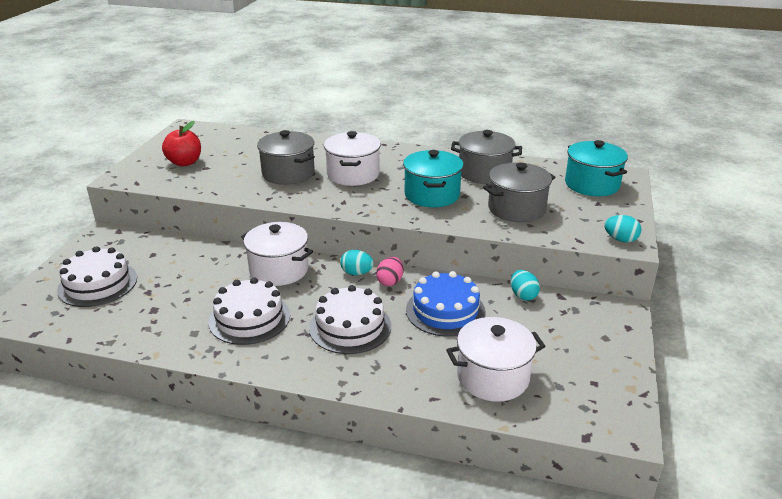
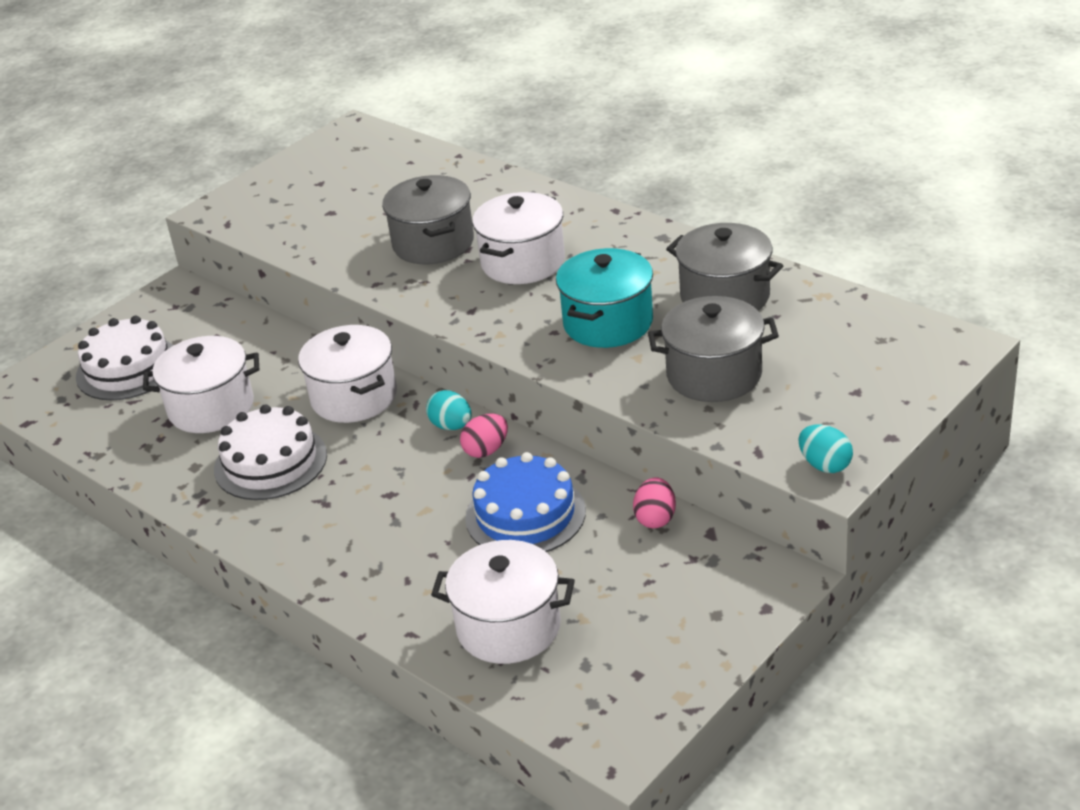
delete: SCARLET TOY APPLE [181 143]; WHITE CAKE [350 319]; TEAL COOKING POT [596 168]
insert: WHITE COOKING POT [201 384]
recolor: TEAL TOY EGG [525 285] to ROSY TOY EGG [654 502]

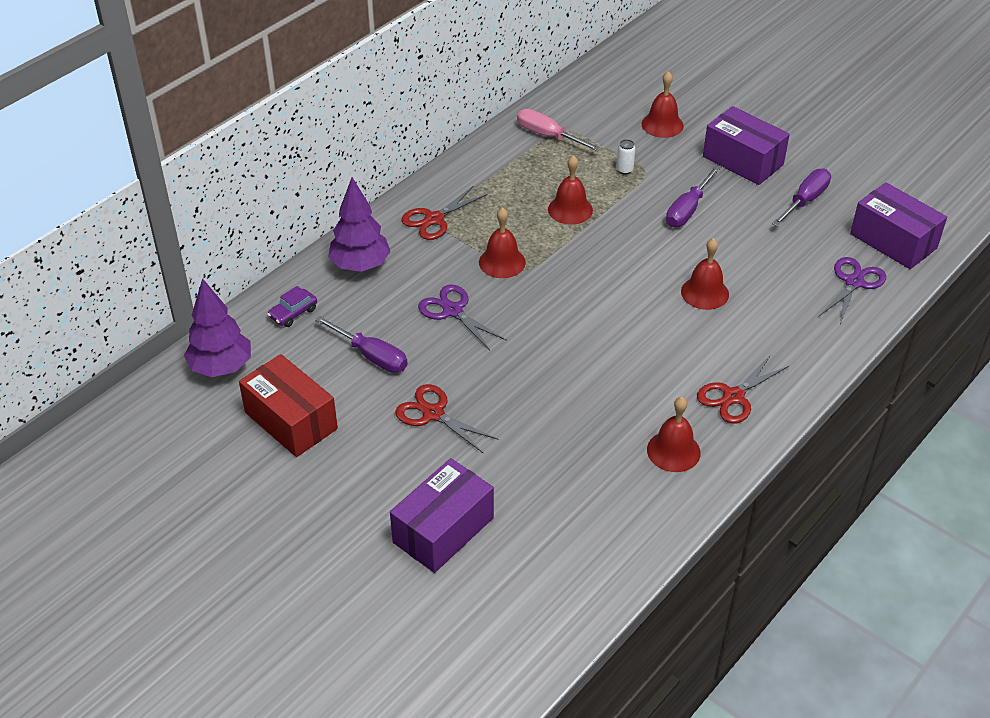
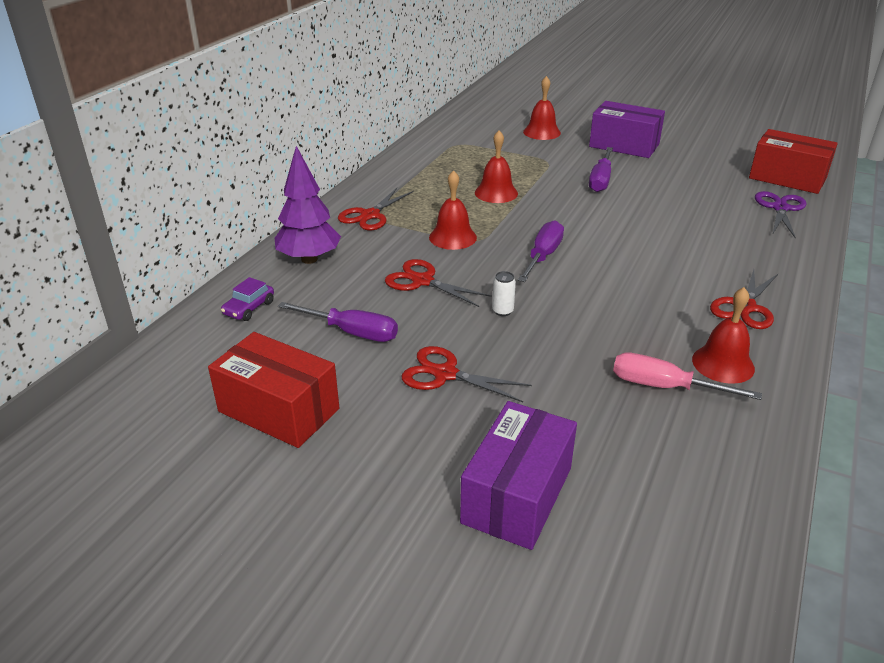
delete: ROYAL PURPLE TOY TREE [217 327]; SCARLET SCHOOL BELL [705 274]
move: ROSY HAND SCREWDRIVER [559 130] to [687 376]; WHITE TIN [625 157] to [504 293]; ROYAL PURPLE HAND SCREWDRIVER [801 198] to [541 251]
recolor: ROYAL PURPLE PAIR OF SCISSORS [462 317] to SCARLET PAIR OF SCISSORS [438 283]; ROYAL PURPLE PACKAGE [898 225] to SCARLET PACKAGE [793 161]

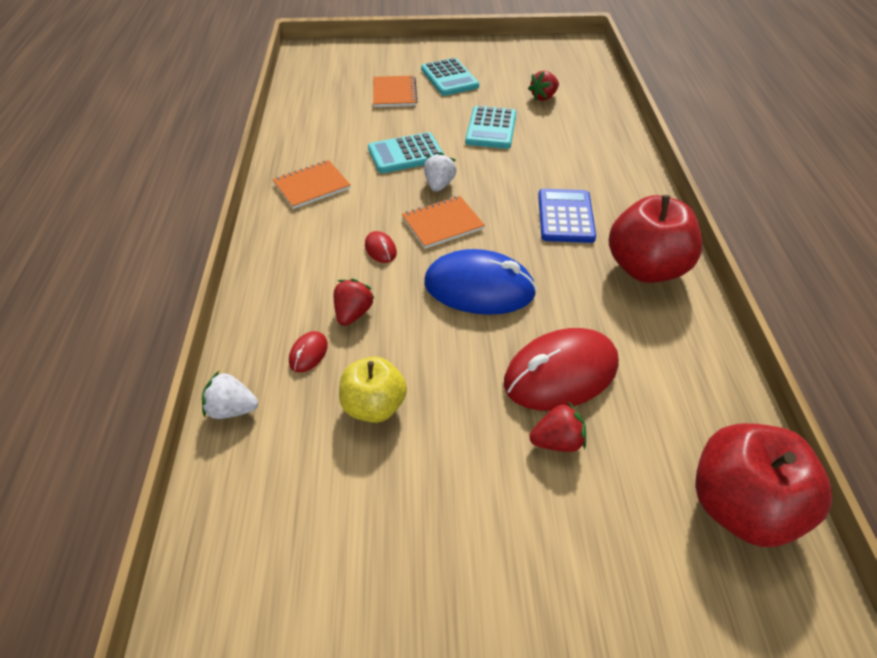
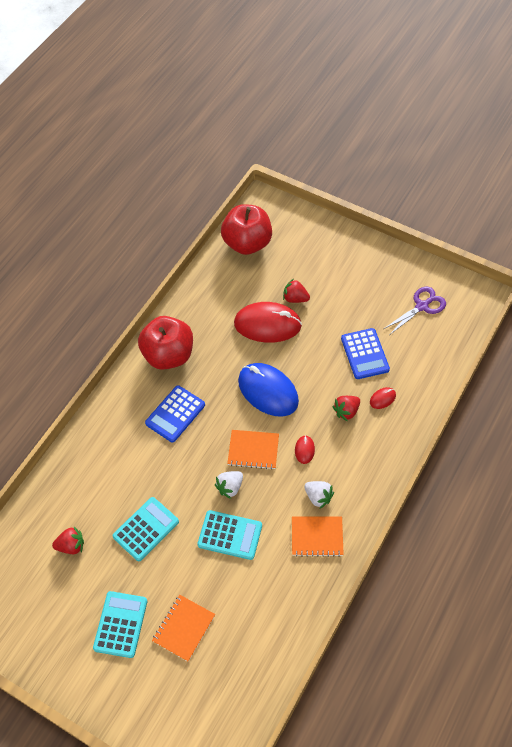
insert: ROYAL PURPLE PAIR OF SCISSORS [415 310]
move: WHITE BERRY [230 395] to [319 495]
replace: YELLOW TOY APPLE [373 390] to COBALT ADDING MACHINE [365 353]

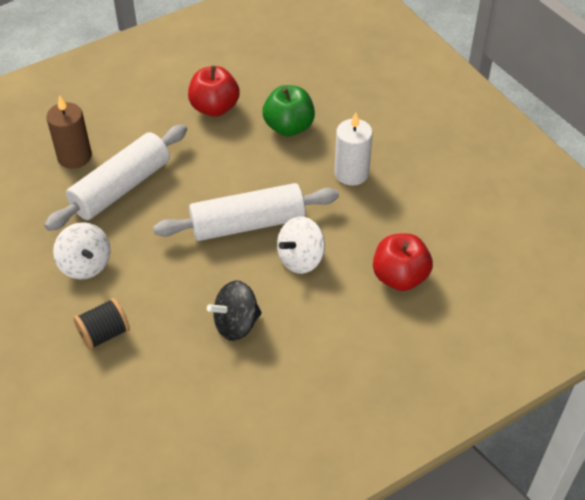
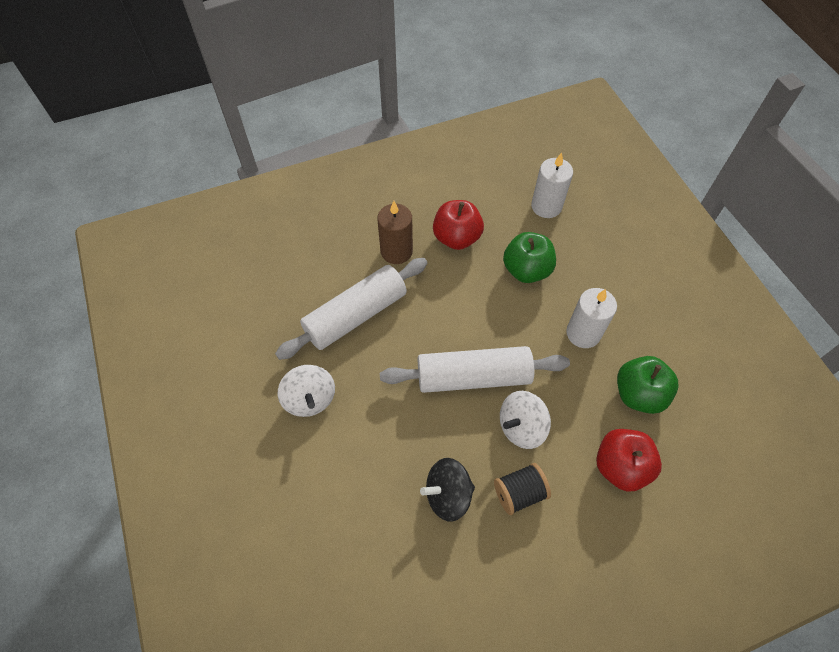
insert: WHITE PILLAR CANDLE [552 185]; EMERALD TOY APPLE [648 385]
move: BROWN PILLAR CANDLE [69 132] to [395 232]; BLACK BOBBIN [101 324] to [522 489]

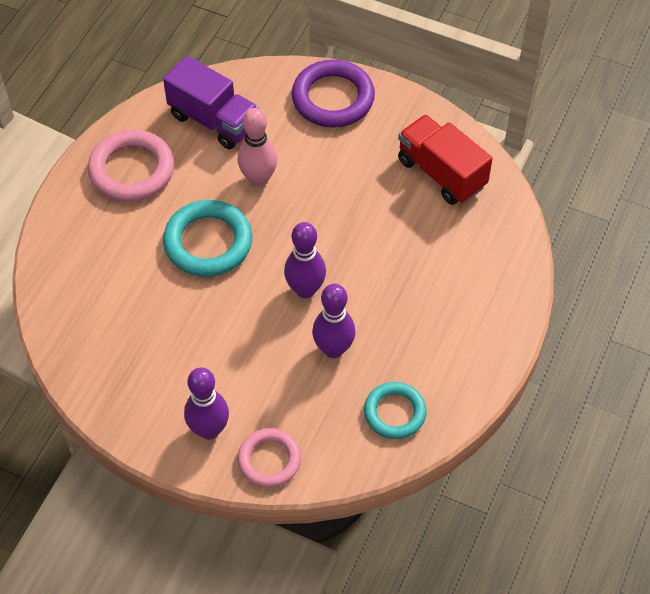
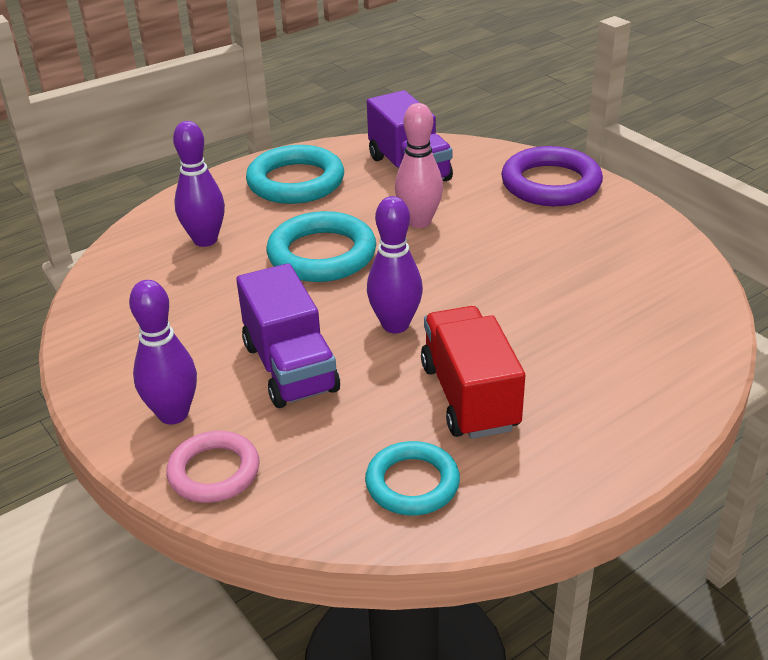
insert: ROYAL PURPLE TRUCK [288 335]
move: ROYAL PURPLE SKITTLE [334 321] to [199 184]; SCARLET TRUCK [445 160] to [473 372]
recolor: ROSY TORUS [131 165] to TEAL TORUS [295 174]

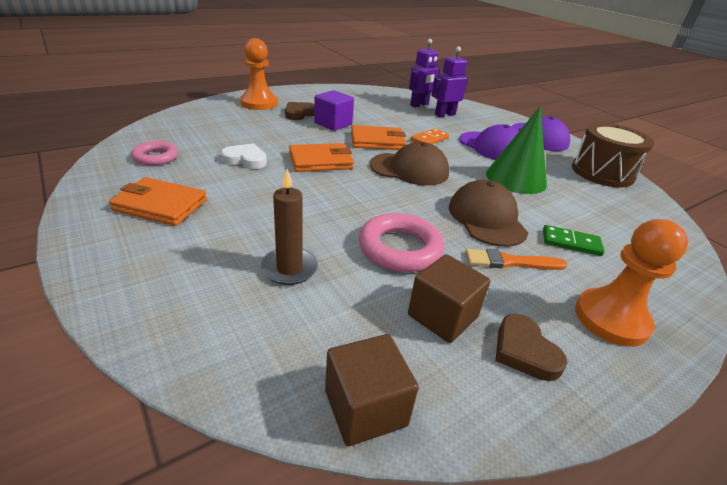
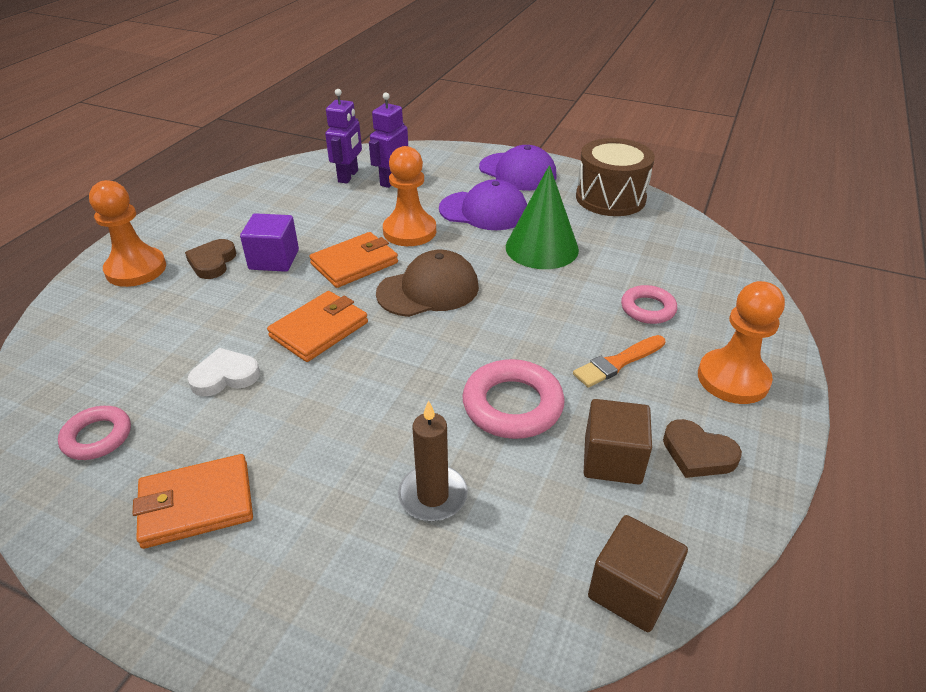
delete: BROWN PEAKED CAP [488 213]
replace: ORANGE-COLOURED DOMINO [430 136] to ORANGE-COLOURED PAWN [409 196]; EMERALD DOMINO [574 240] to ROSY TORUS [649 304]

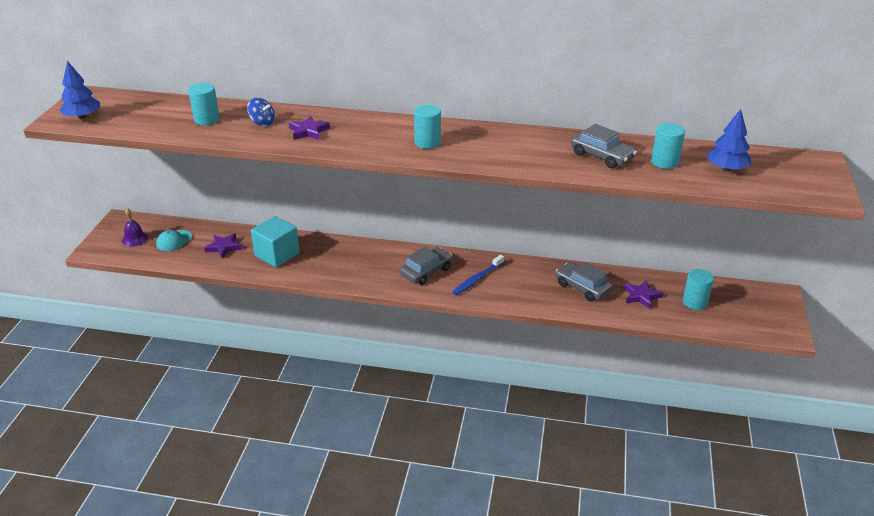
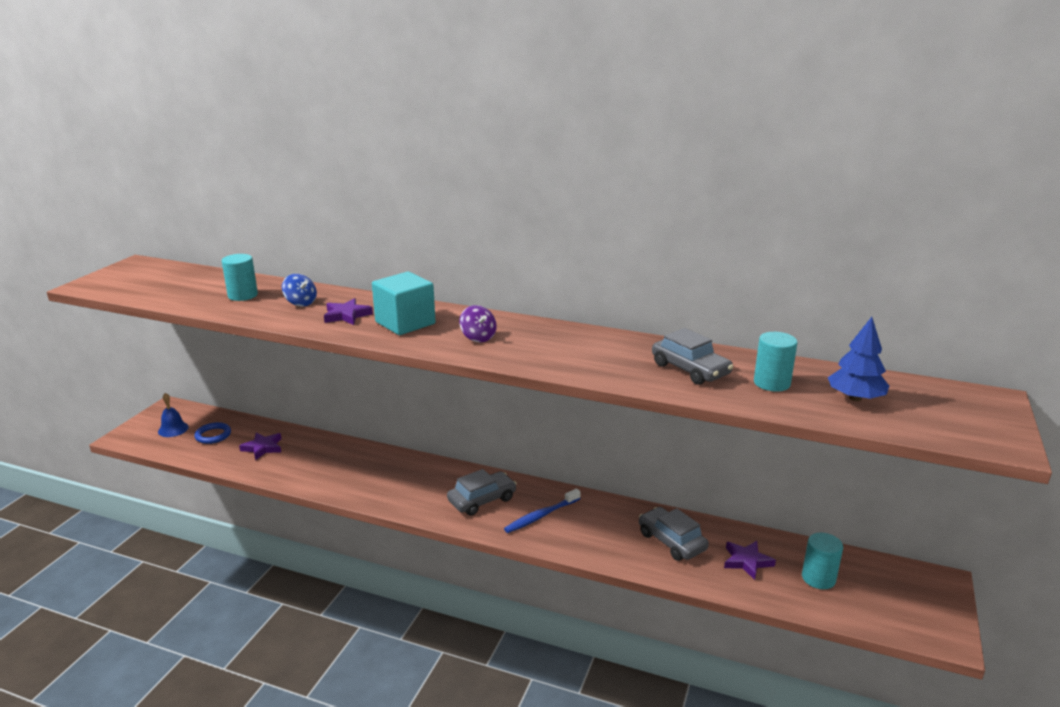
delete: COBALT TOY TREE [79 90]
move: TEAL SOLID CUBE [275 241] to [404 303]
replace: TEAL PEAKED CAP [174 240] to COBALT TORUS [212 433]; TEAL CYLINDER [427 127] to ROYAL PURPLE WHIRLIGIG [478 323]
recolor: ROYAL PURPLE SCHOOL BELL [135 227] to COBALT SCHOOL BELL [173 415]

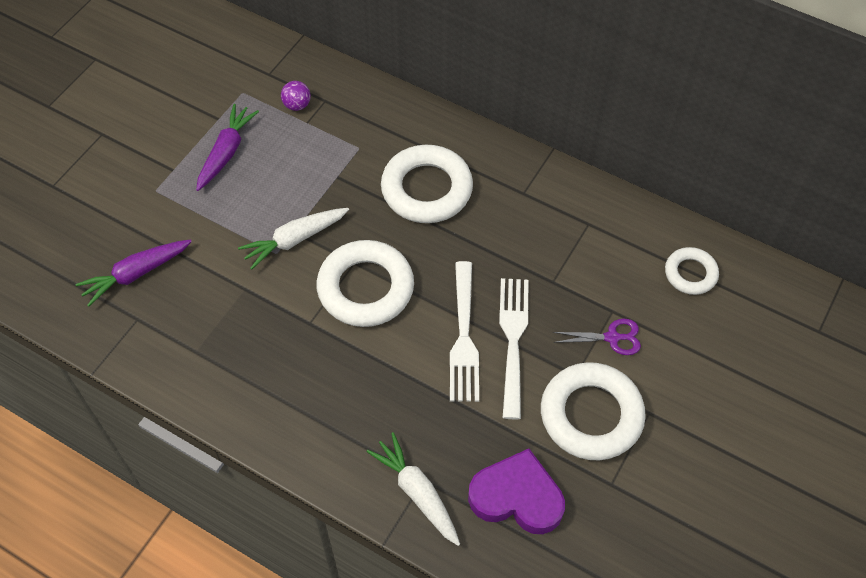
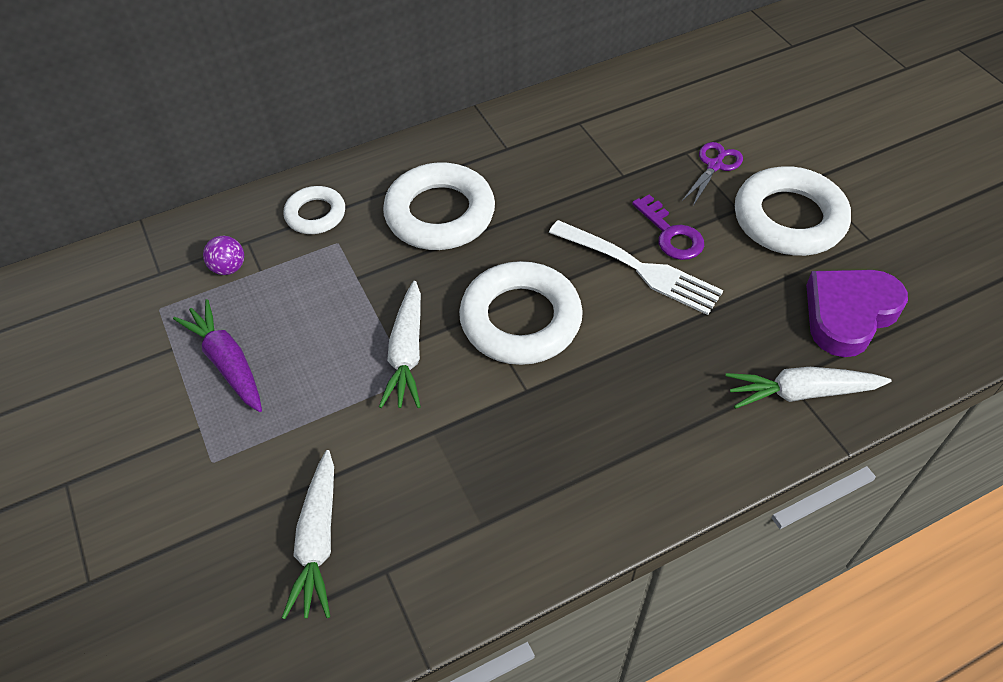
move: WHITE TORUS [692 271] to [314 210]
replace: WHITE DINNER FORK [514 348] to ROYAL PURPLE LATCHKEY [668 227]
recolor: ROYAL PURPLE ROOT VEGETABLE [133 273] to WHITE ROOT VEGETABLE [308 534]

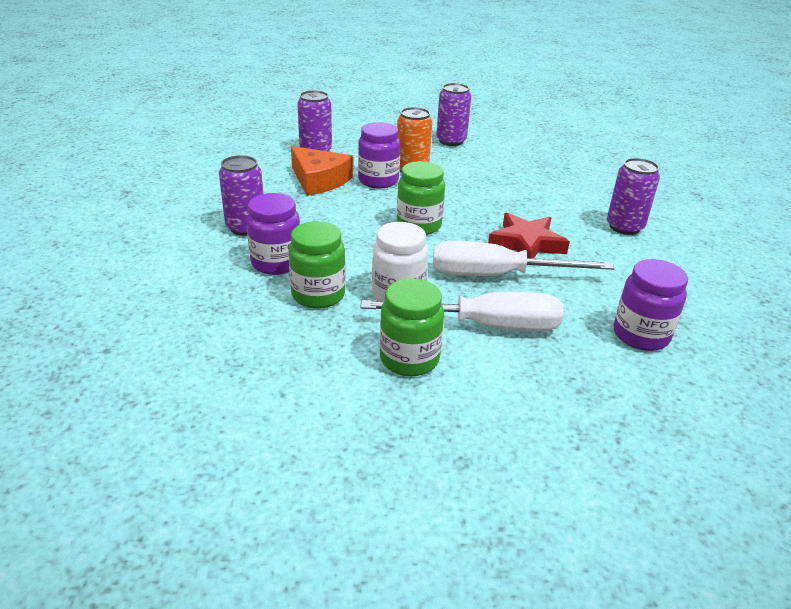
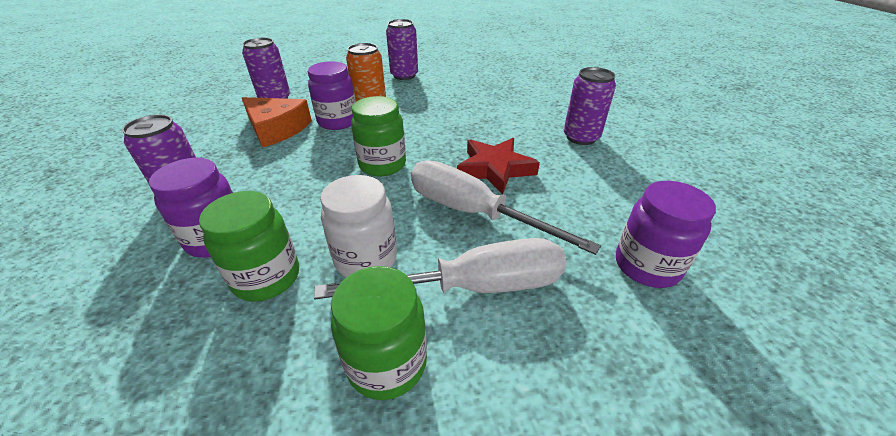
rotate: WHITE HAND SCREWDRIVER [524 258] = [506 207] 45 degrees clockwise

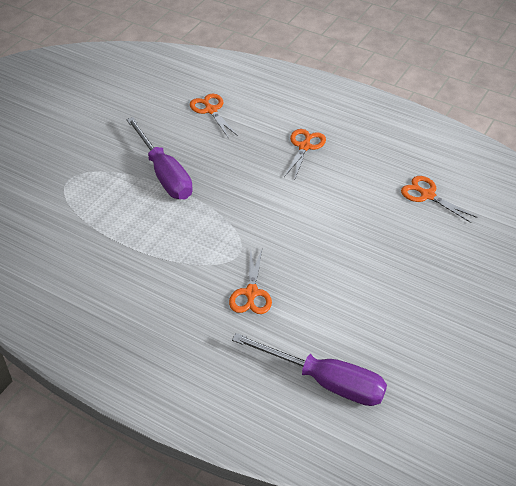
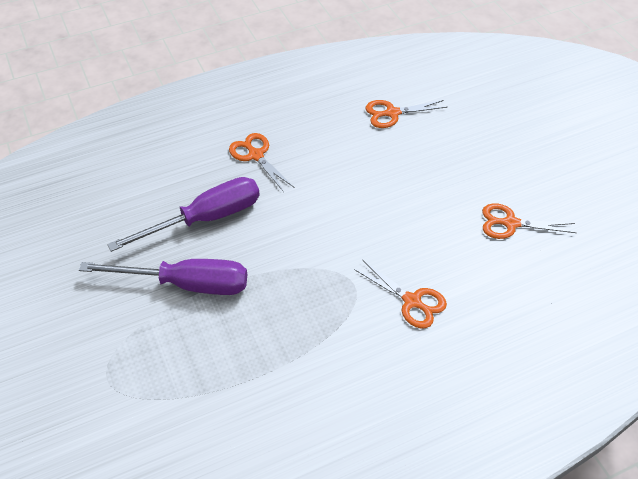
move: ORANGE-COLOURED PAIR OF SCISSORS [214 115] to [529 221]; ROYAL PURPLE HAND SCREWDRIVER [309 369] to [183 214]

